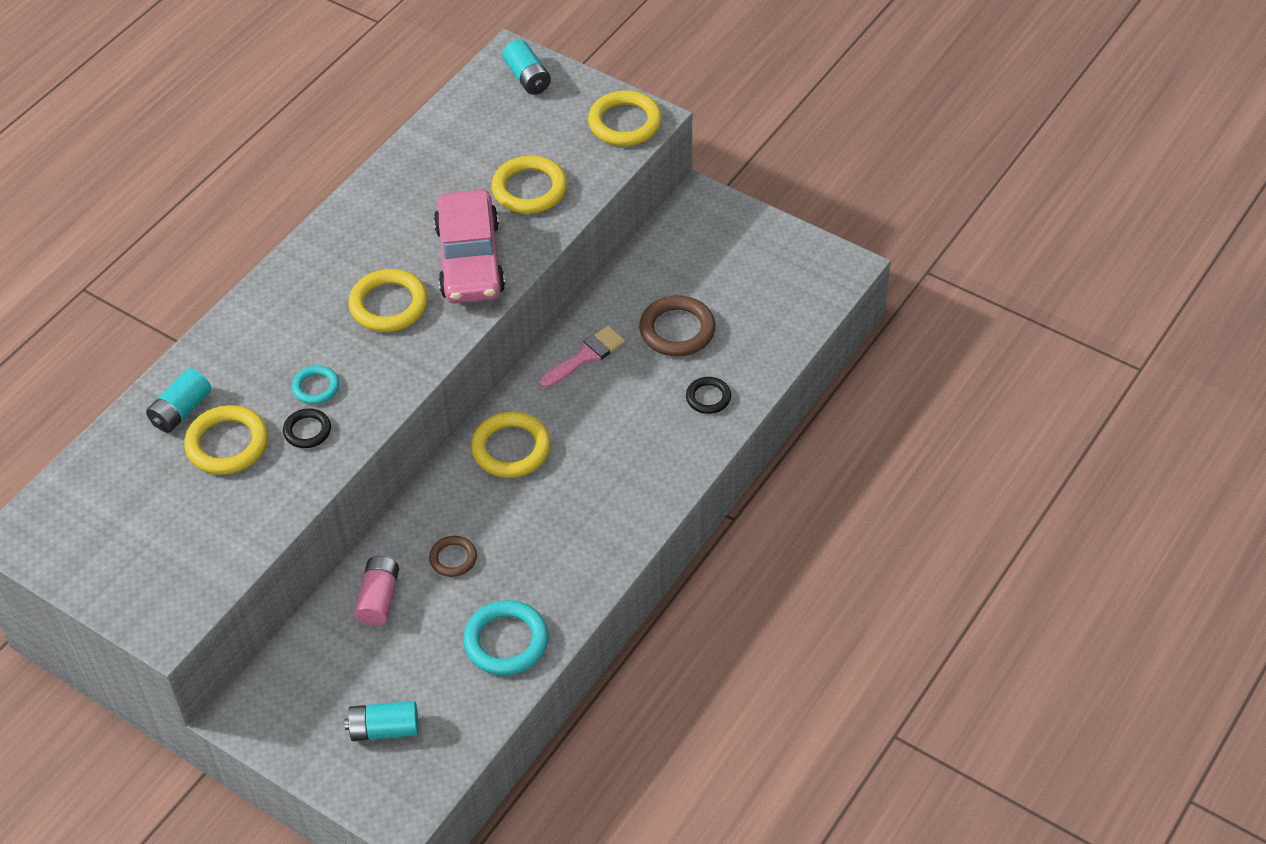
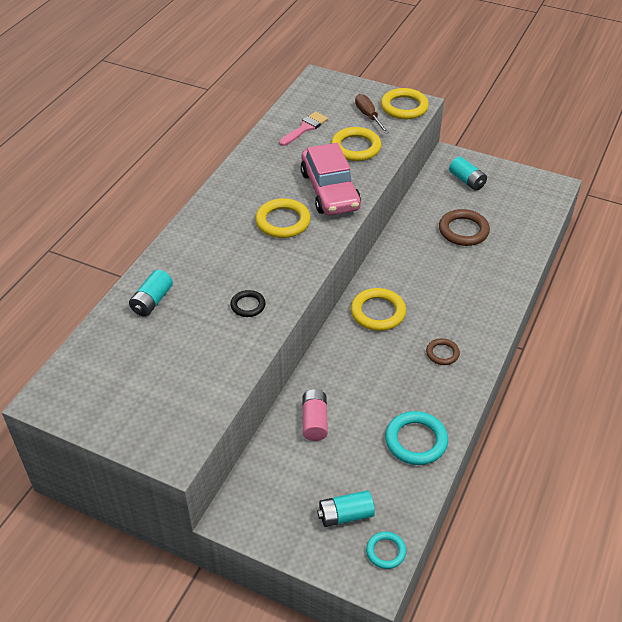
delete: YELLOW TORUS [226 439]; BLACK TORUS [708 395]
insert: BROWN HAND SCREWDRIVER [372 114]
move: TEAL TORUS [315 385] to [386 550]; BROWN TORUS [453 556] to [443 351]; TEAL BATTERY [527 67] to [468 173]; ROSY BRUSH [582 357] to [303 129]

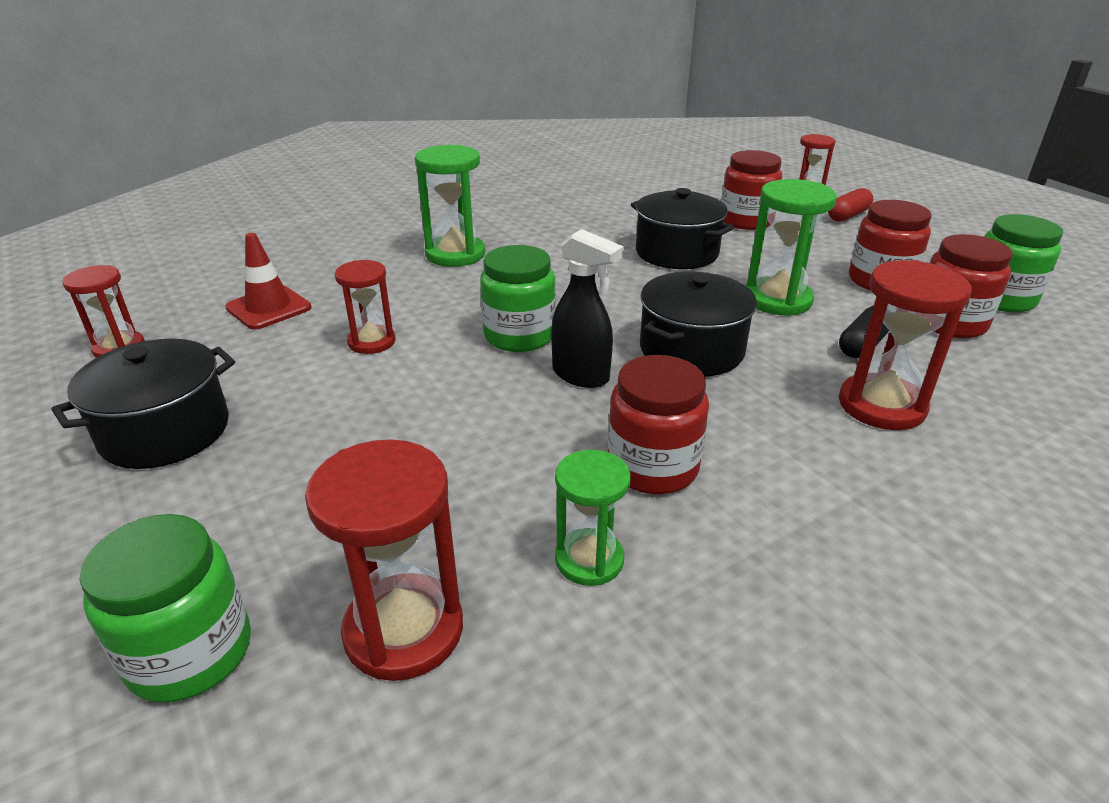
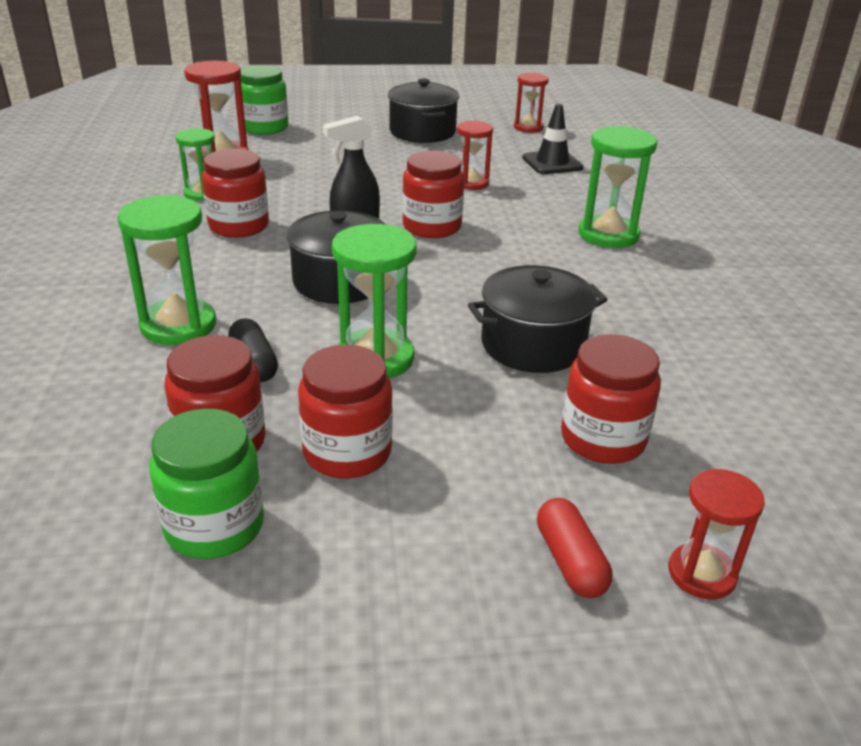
recolor: SCARLET TRAFFIC CONE [268 281] to BLACK TRAFFIC CONE [552 139]; EMERALD JAR [518 298] to SCARLET JAR [433 194]; SCARLET HOURGLASS [905 345] to EMERALD HOURGLASS [167 270]

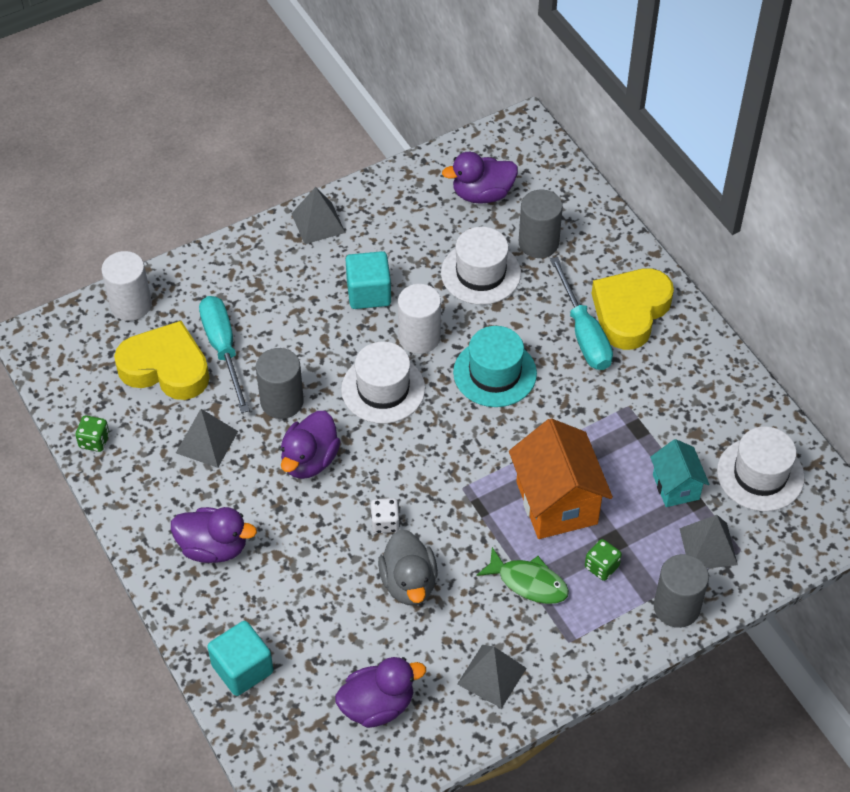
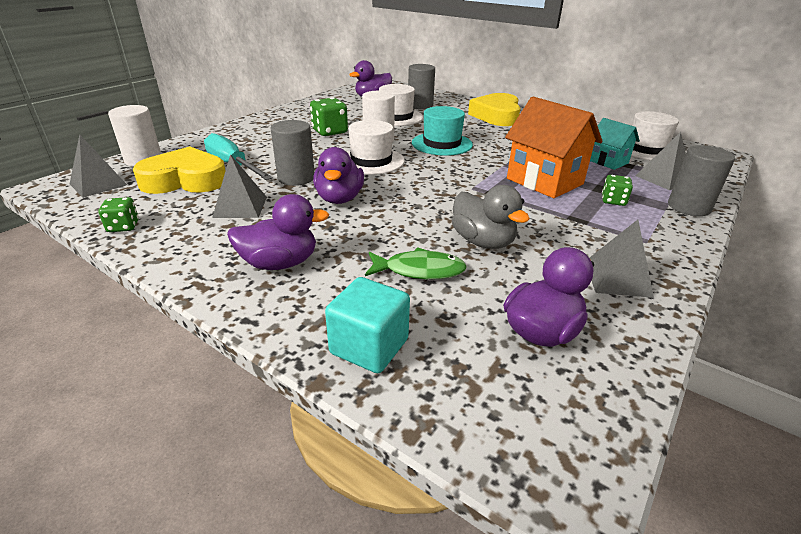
delete: WHITE DIE [385 515]; TEAL HAND SCREWDRIVER [581 313]
move: GRAY SOLID PYRAMID [318 215] to [98 166]; EMERALD FISH [522 575] to [416 263]
replace: TEAL SOLID CUBE [368 280] to EMERALD DIE [329 116]

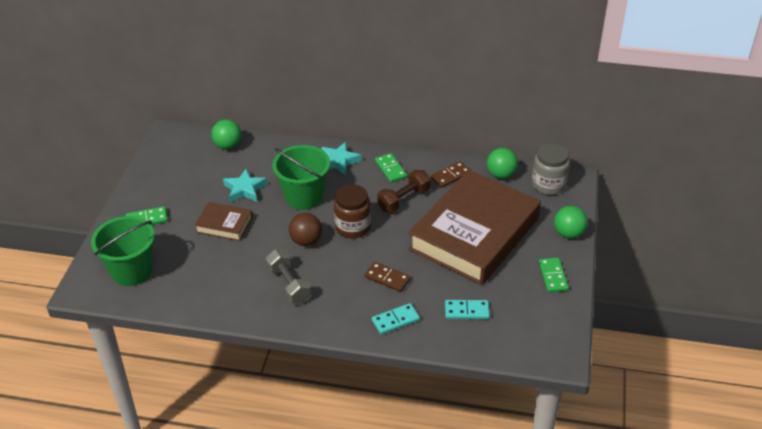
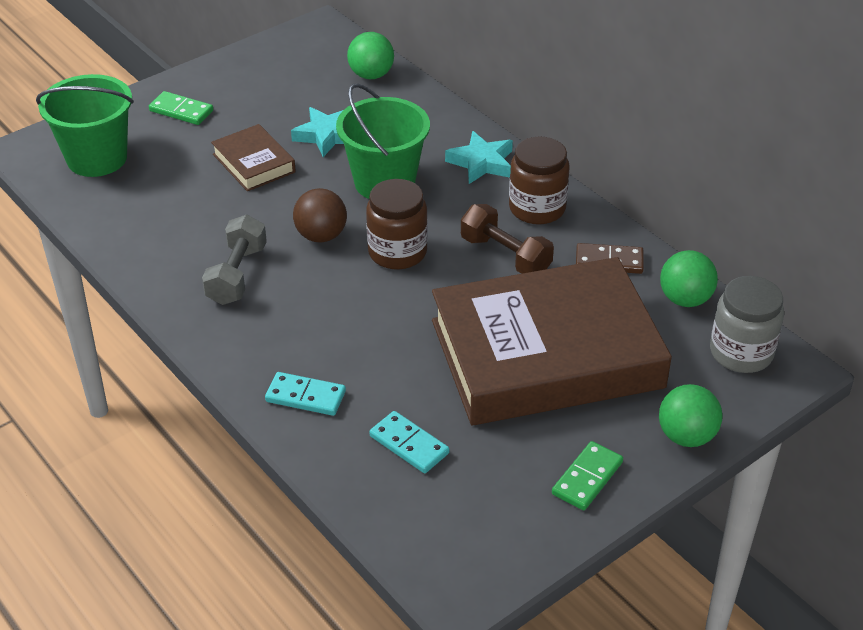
delete: BROWN DOMINO [388 277]
replace: EMERALD DOMINO [391 168] to BROWN JAR [539 180]
rotate: BROWN HAND WEIGHT [404 191] = [507 239] 45 degrees clockwise

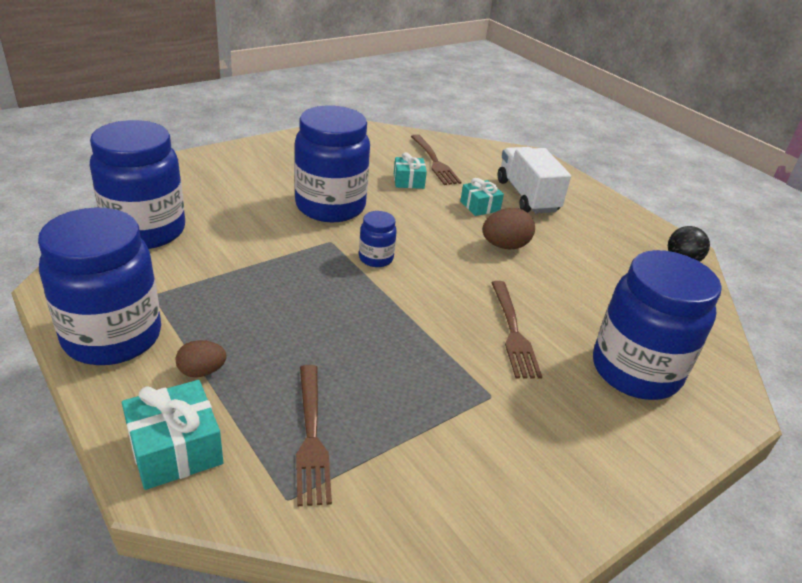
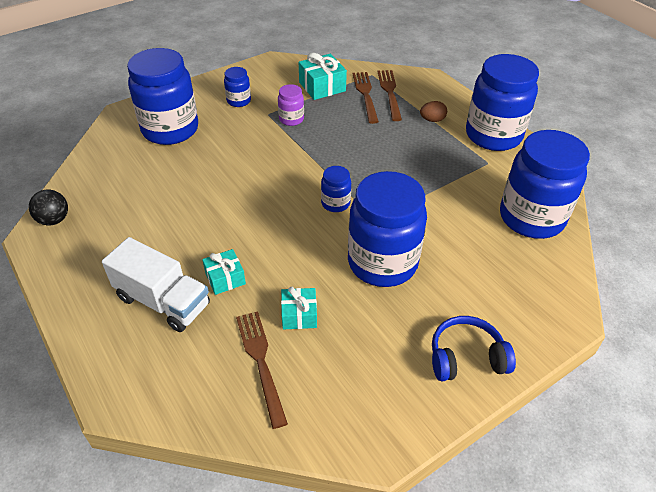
delete: BROWN TOY EGG [509 228]
insert: COBALT JAR [237 87]; ROYAL PURPLE JAR [291 105]; COBALT HEADSET [474 348]
move: TEAL PRESENT [172 435] to [323 76]; BROWN DINNER FORK [516 330] to [390 95]
rotate: WHITE TRUCK [534 180] = [156 284] 45 degrees counterclockwise

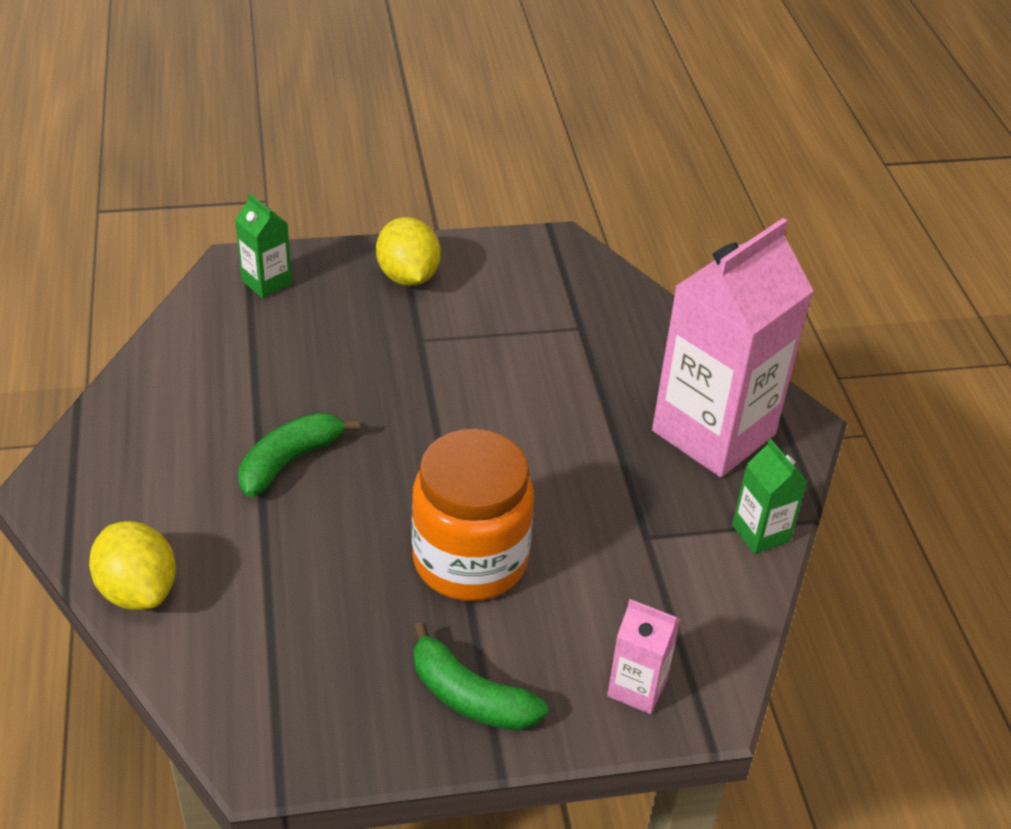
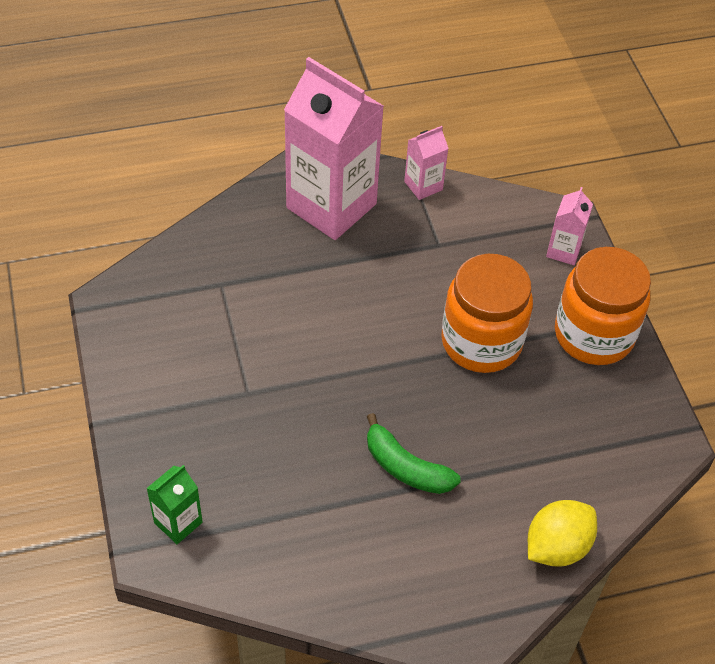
delete: YELLOW LEMON [408 251]
replace: EMERALD BANANA FRUIT [480 676] to ORANGE-COLOURED JAR [603 306]
recolor: EMERALD JUICE CARTON [770 496] to ROSY JUICE CARTON [426 163]

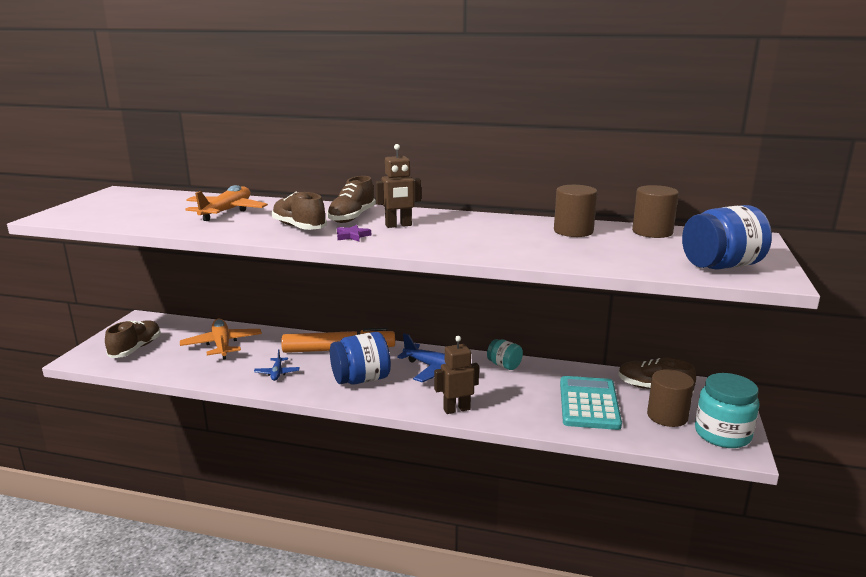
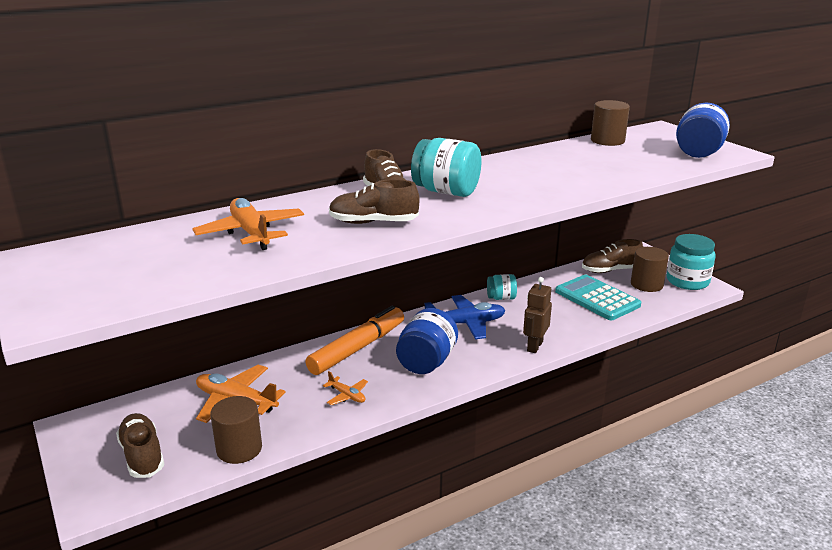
delete: ROYAL PURPLE FIVE-POINTED STAR [354 233]
move: BROWN CYLINDER [575 211] to [236 430]
replace: BROWN TOY ROBOT [398 186] to TEAL JAR [446 167]
recolor: COBALT PLANE [277 365] to ORANGE-COLOURED PLANE [345 388]

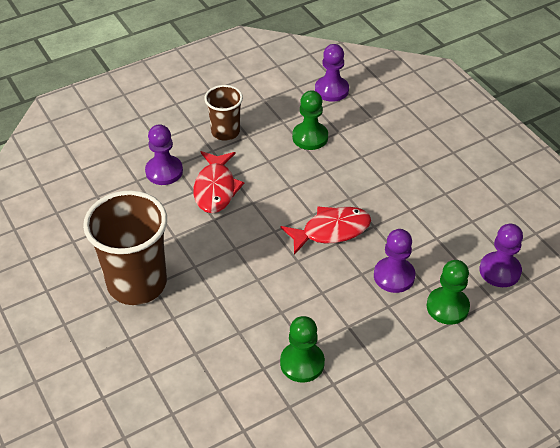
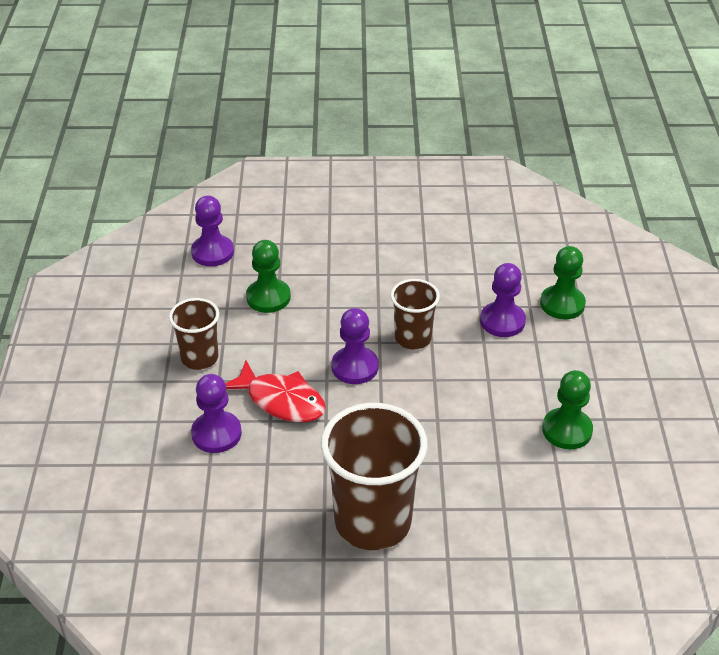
move: ROYAL PURPLE PAWN [501 255] to [355 346]
replace: SCARLET FISH [325 230] to BROWN BEAKER [415 314]

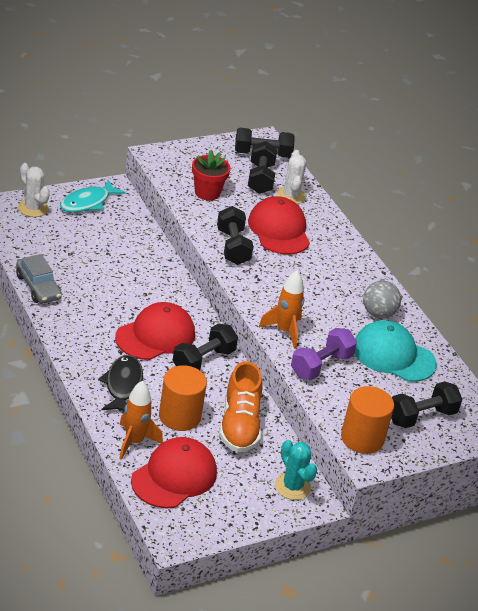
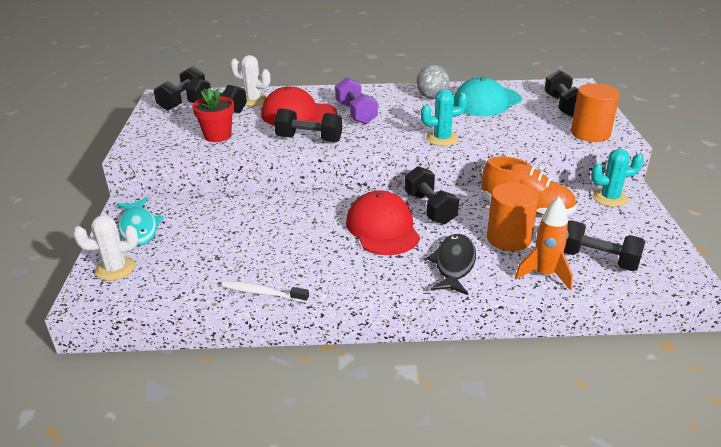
move: ROYAL PURPLE HAND WEIGHT [324 354] to [356 100]
replace: GRAY TOY CAR [39 278] to WHITE DENTAL BRUSH [265 292]; SCARLET PEAKED CAP [174 473] to BLACK HAND WEIGHT [605 245]; ORANGE-COLOURED ROCKET [281 309] to TEAL CACTUS [444 117]
rotate: BLACK FISH [120 383] = [451 264] 75 degrees clockwise

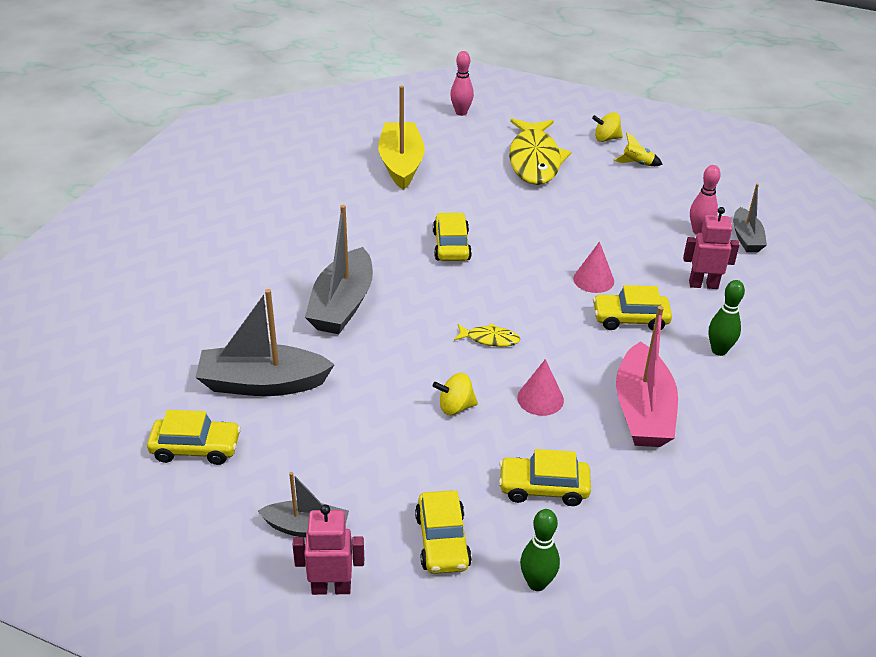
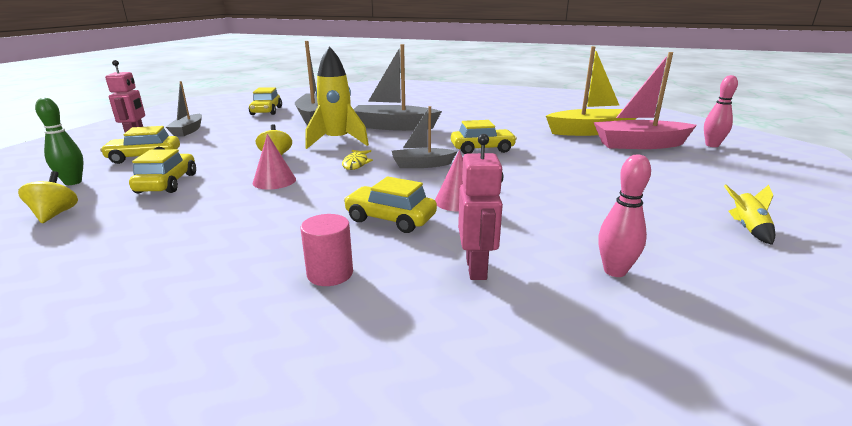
delete: YELLOW FISH [540 152]
insert: YELLOW ROCKET [337 97]
move: YELLOW WHIRLIGIG [607 127] to [48 197]; ROSY BOAT [647 376] to [645 100]; GRAY BOAT [750 218] to [424 137]
replace: EMERALD SKITTLE [727 318] to ROSY CYLINDER [326 250]
rotate: YELLOW TOY CAR [632 308] = [390 205] 60 degrees counterclockwise

